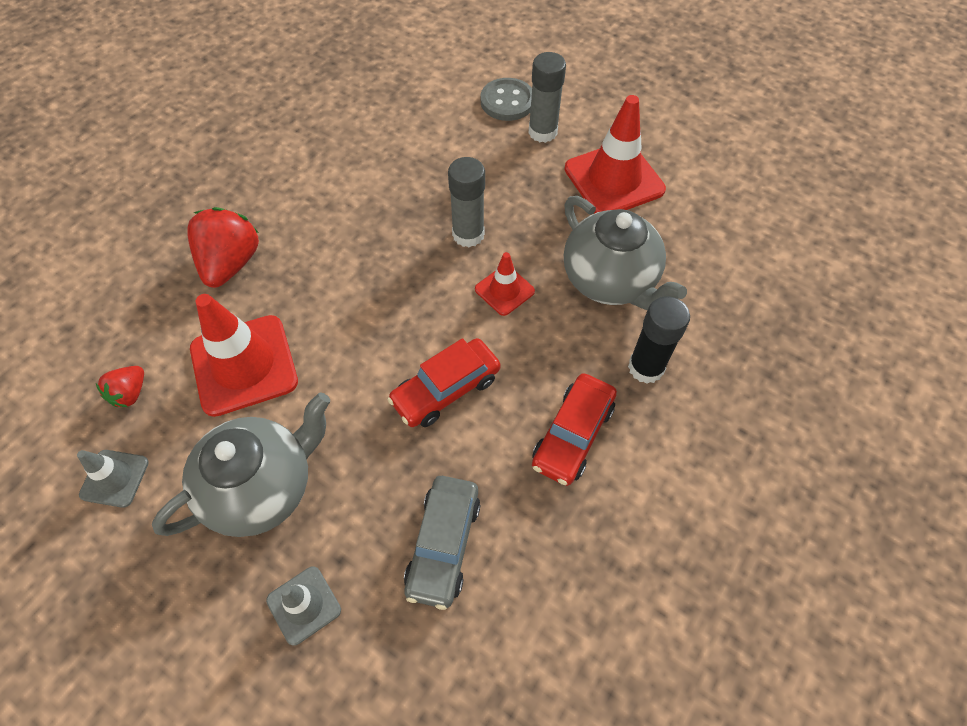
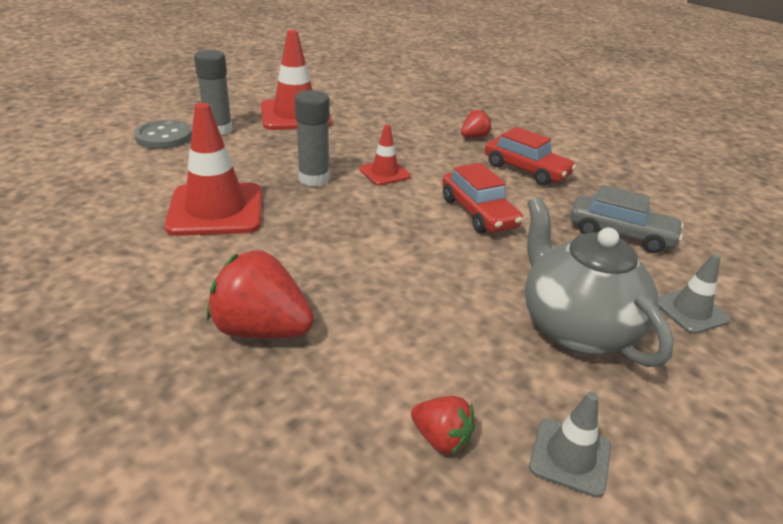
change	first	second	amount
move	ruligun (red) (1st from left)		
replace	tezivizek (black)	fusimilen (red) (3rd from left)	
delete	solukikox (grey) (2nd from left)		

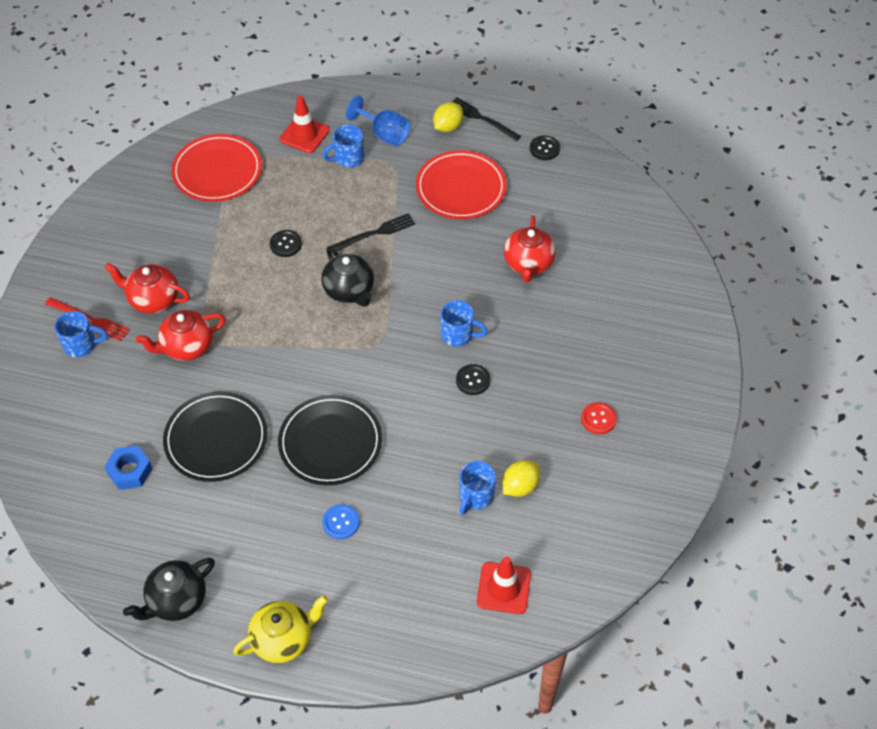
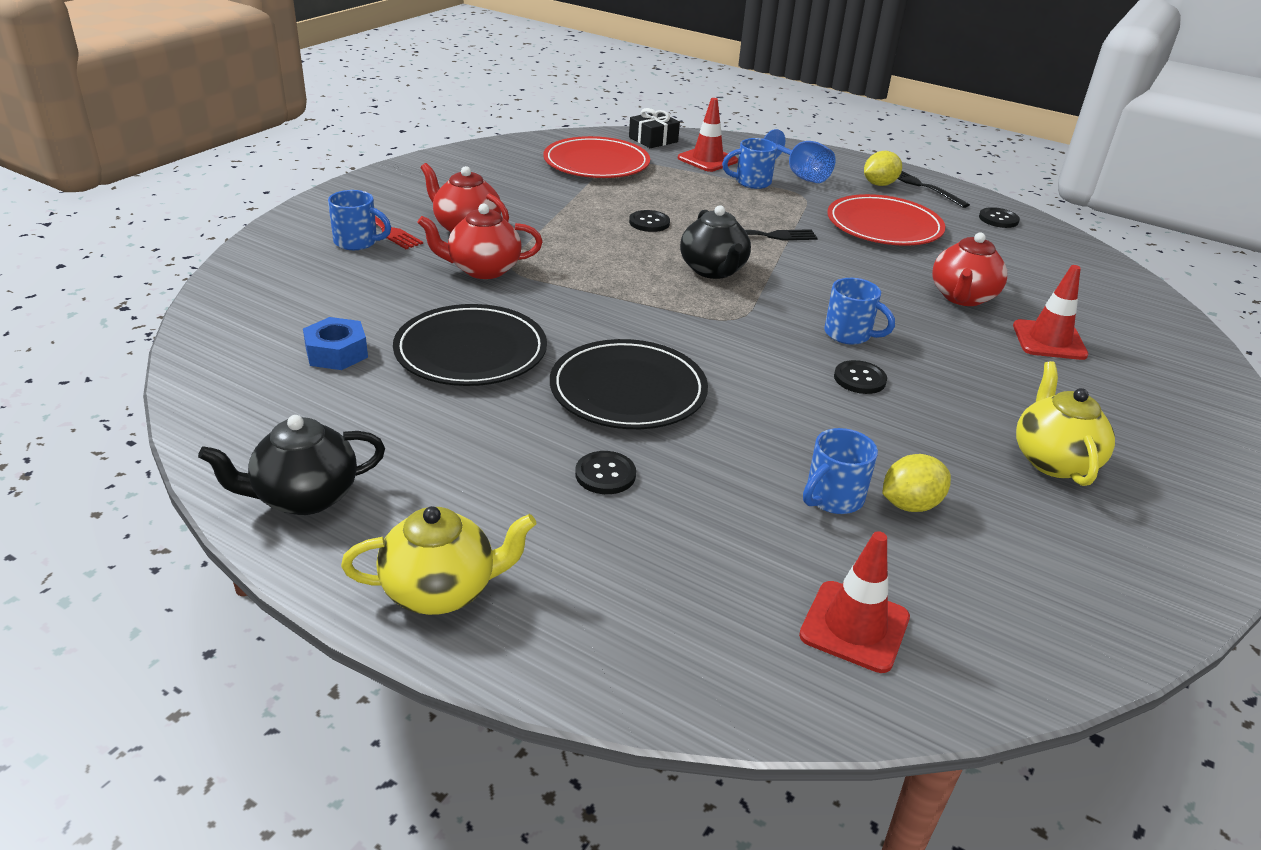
change	first	second	amount
recolor	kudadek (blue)	kudadek (black) (1st from left)	
insert		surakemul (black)	
insert		ruligun (red) (3rd from left)	
replace	kudadek (red)	solukikox (yellow) (2nd from left)	

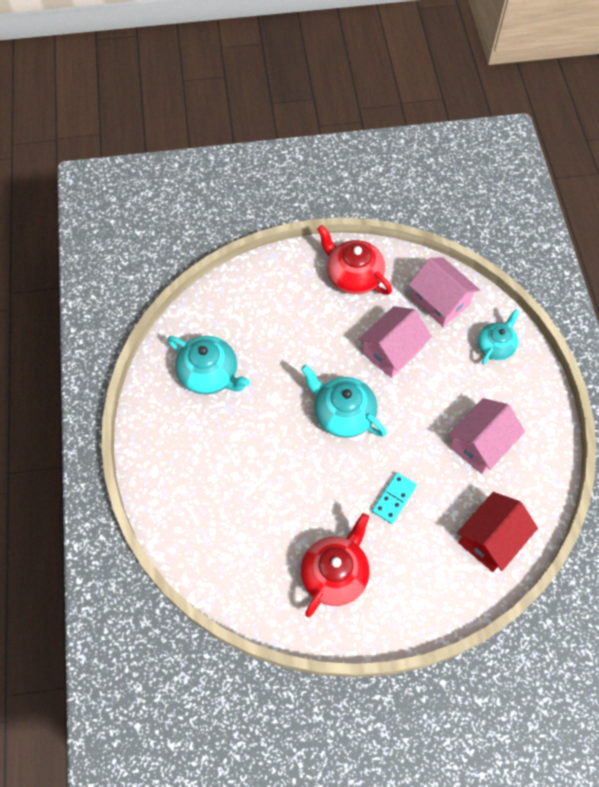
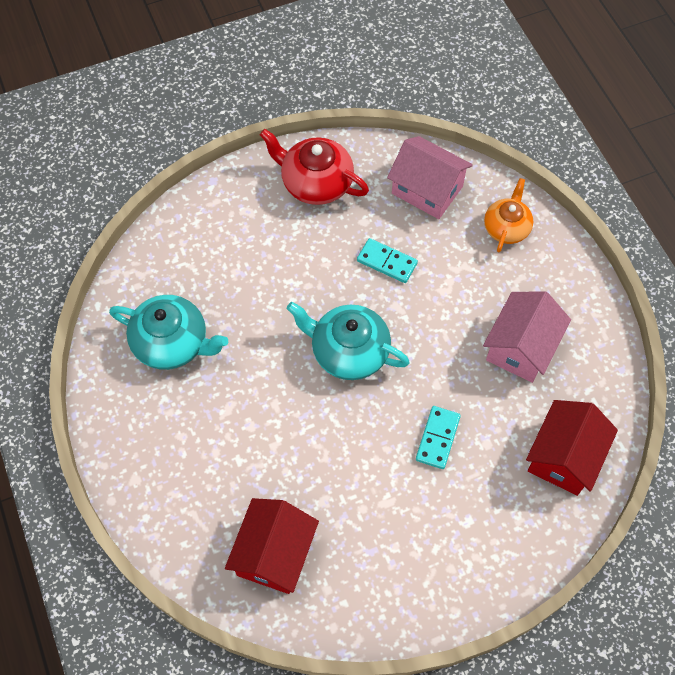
change	first	second	amount
insert		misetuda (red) (1st from left)	
replace	misetuda (pink) (1st from left)	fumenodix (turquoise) (1st from left)	
recolor	solukikox (turquoise) (3rd from left)	solukikox (orange)	
delete	solukikox (red) (1st from left)		

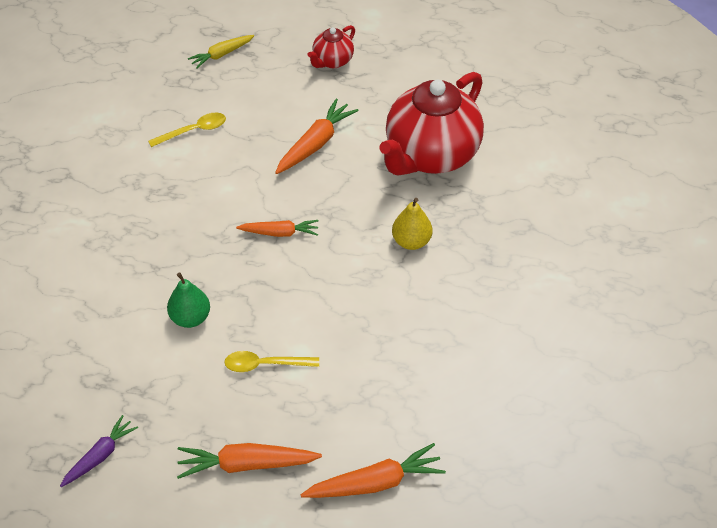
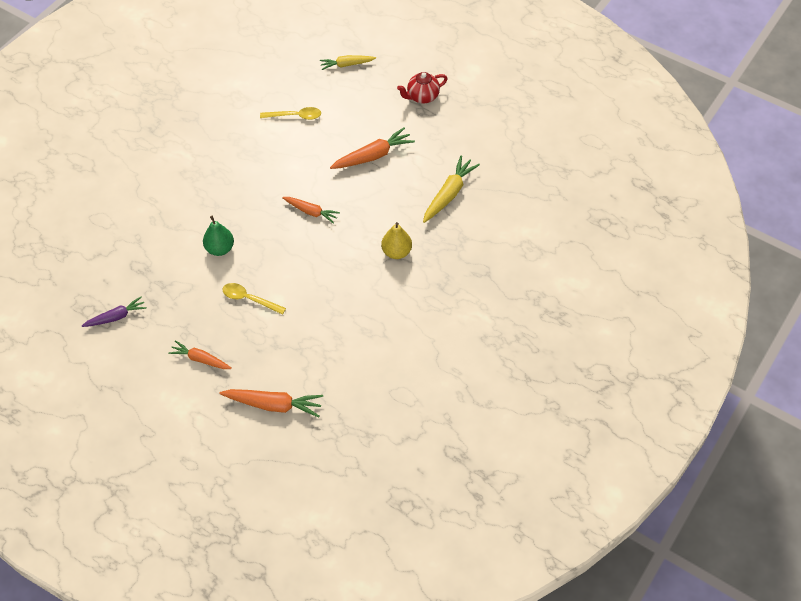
change	first	second	amount
resize	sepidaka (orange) (1st from left)		x0.66
replace	solukikox (red) (2nd from left)	sepidaka (yellow) (2nd from left)	

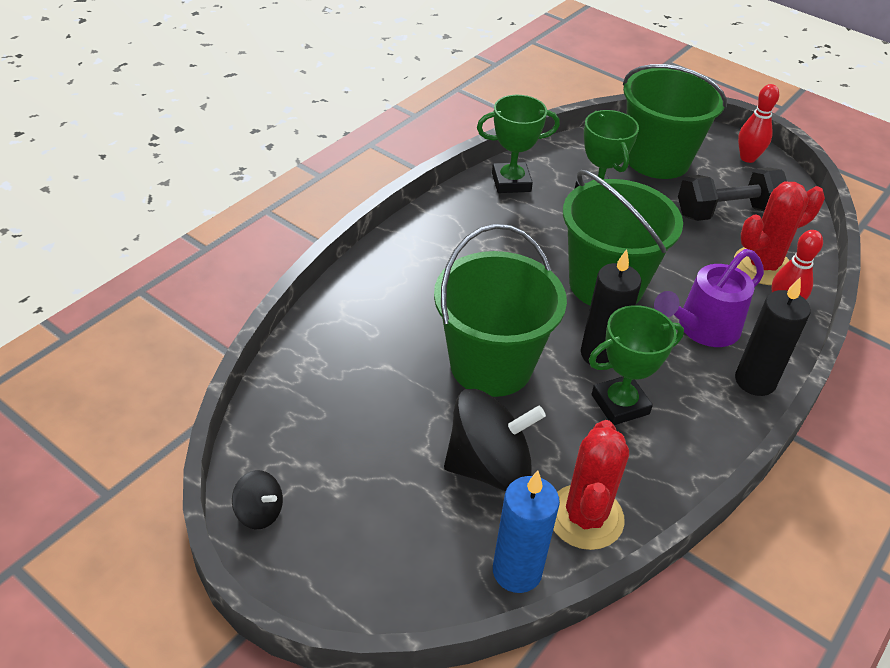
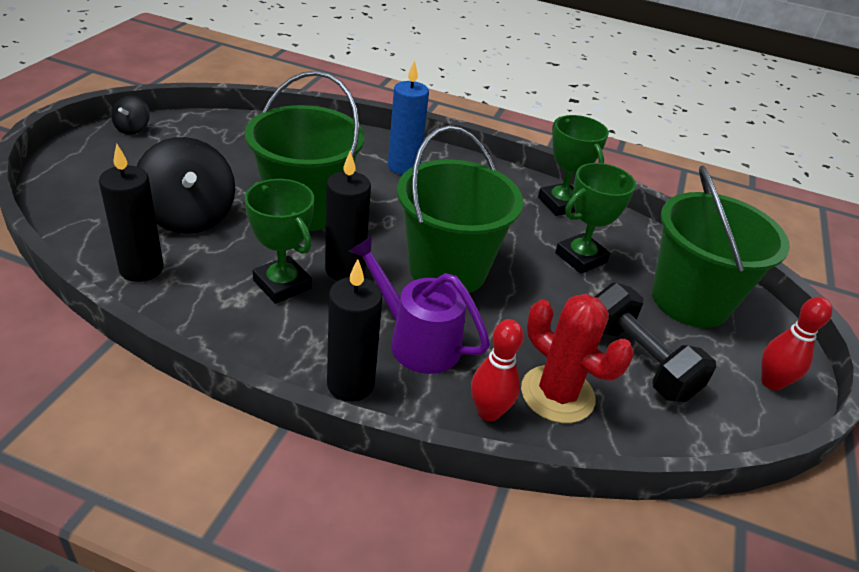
change	first	second	amount
replace	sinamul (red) (1st from left)	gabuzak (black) (1st from left)	
move	gabuzak (blue)		

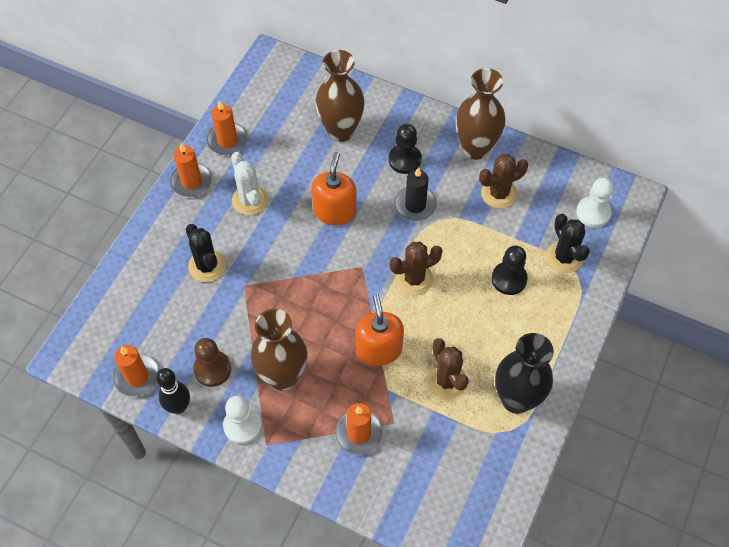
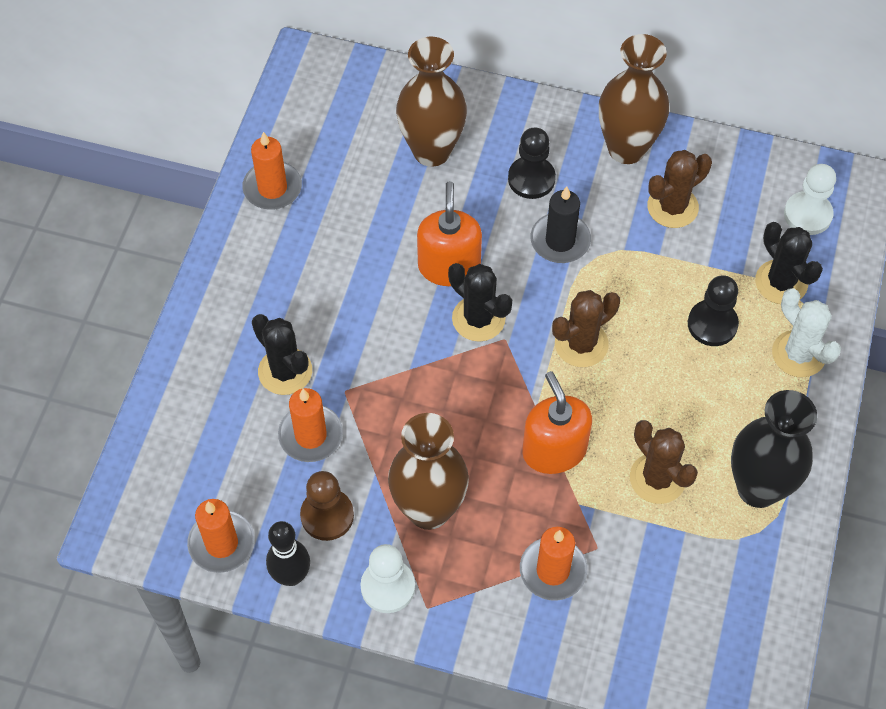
change	first	second	amount
move	gabuzak (orange) (2nd from left in the first image)	gabuzak (orange) (3rd from left)	
insert		sinamul (black) (2nd from left)	
move	sinamul (white)		

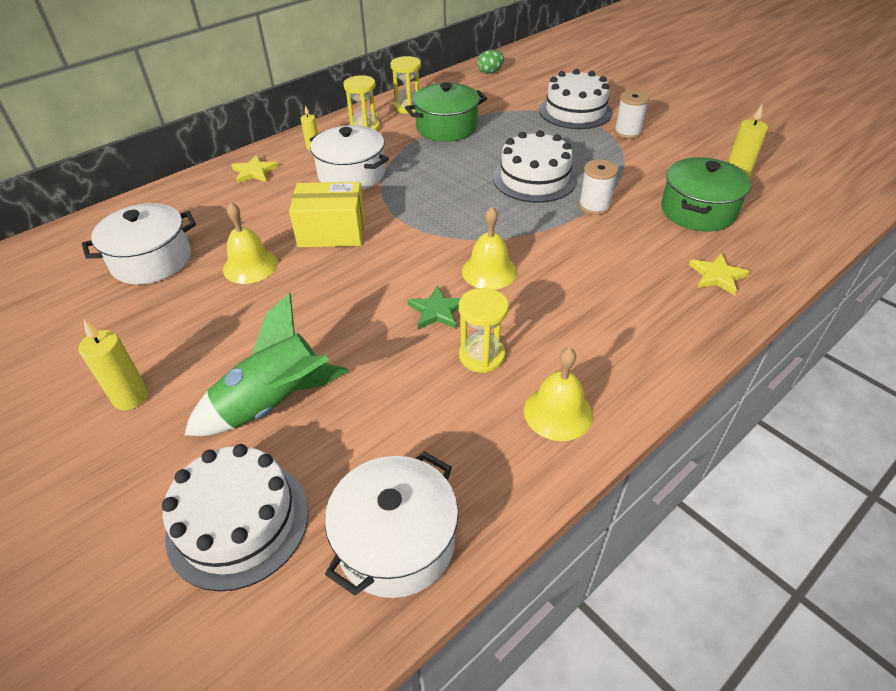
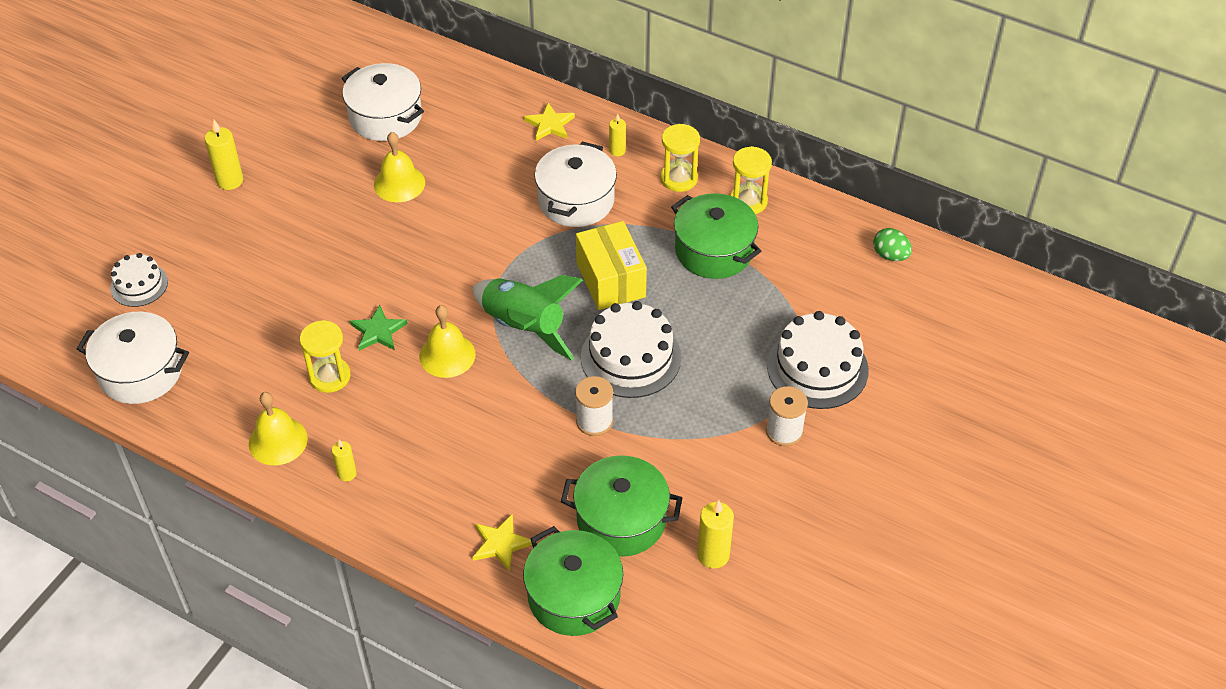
change	first	second	amount
resize	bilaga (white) (1st from left)		x0.58
insert		gabuzak (yellow) (2nd from left)	
move	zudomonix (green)		
insert		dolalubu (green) (1st from left)	
move	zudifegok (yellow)		

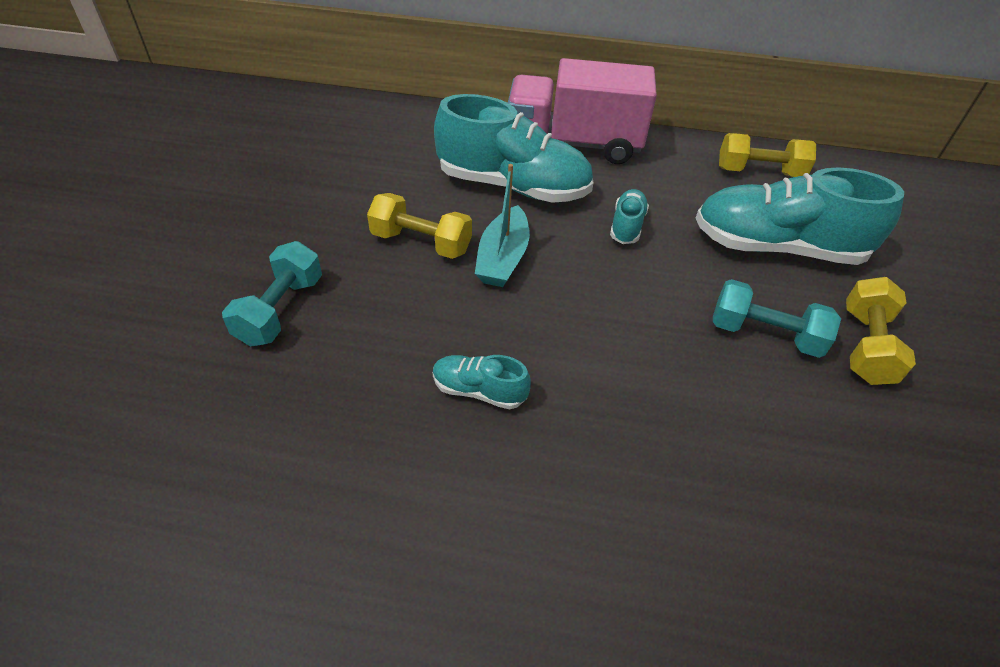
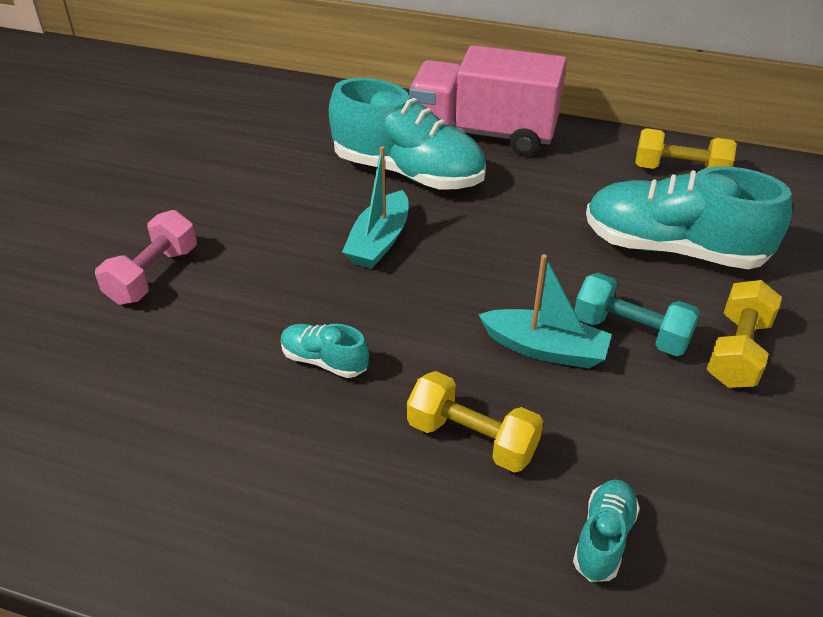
change	first	second	amount
recolor	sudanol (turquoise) (1st from left)	sudanol (pink)	
move	sudanol (yellow) (1st from left)		
insert		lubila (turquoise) (2nd from left)	
move	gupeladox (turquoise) (3rd from left)		

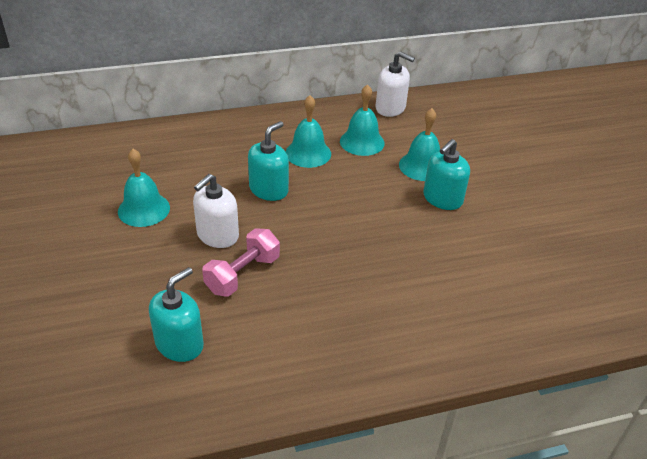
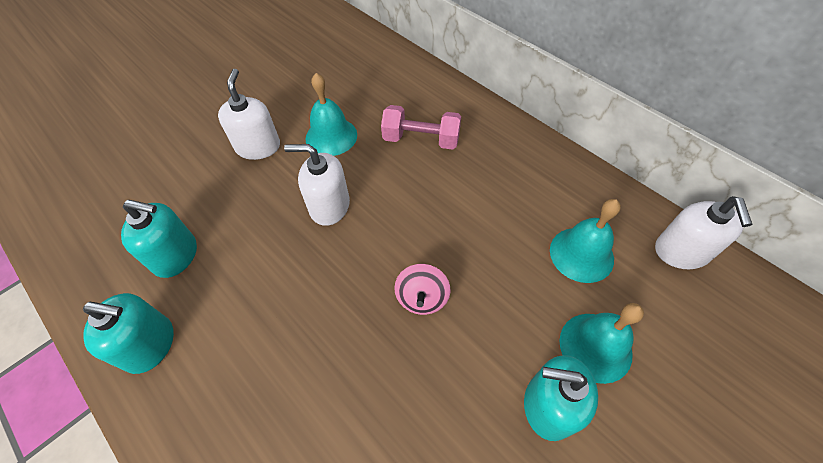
change	first	second	amount
move	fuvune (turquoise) (2nd from left in the first image)	fuvune (turquoise) (1st from left)	
insert		fuvune (white) (1st from left)	
move	sudanol (pink)		
insert		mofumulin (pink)	
delete	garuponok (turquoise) (2nd from left)		

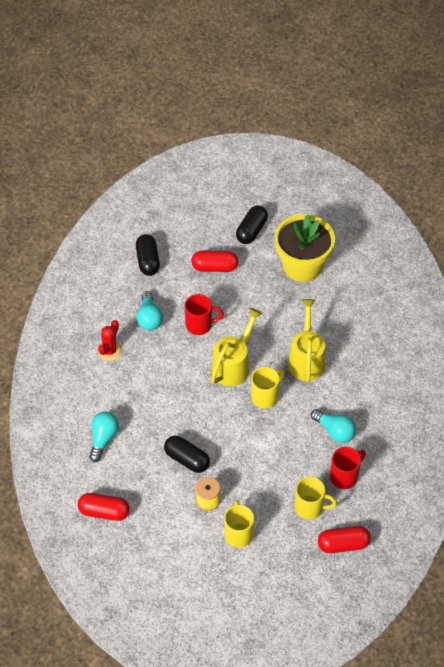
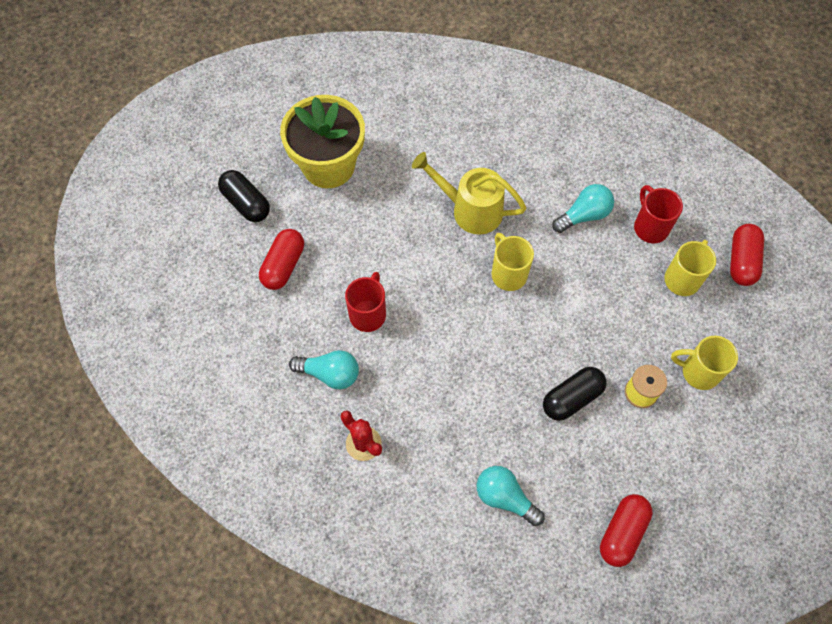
change	first	second	amount
delete	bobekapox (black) (1st from left)		
delete	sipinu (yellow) (1st from left)		

